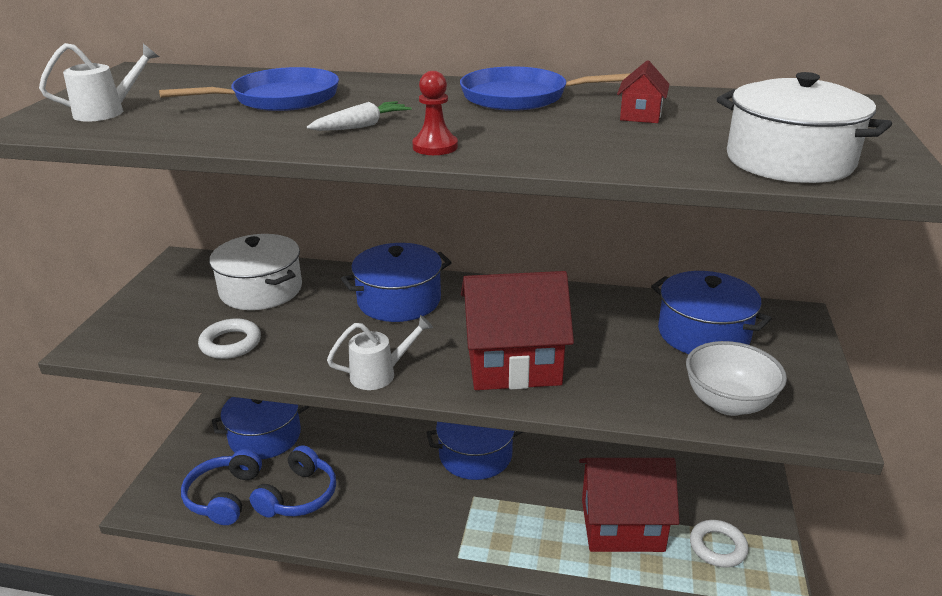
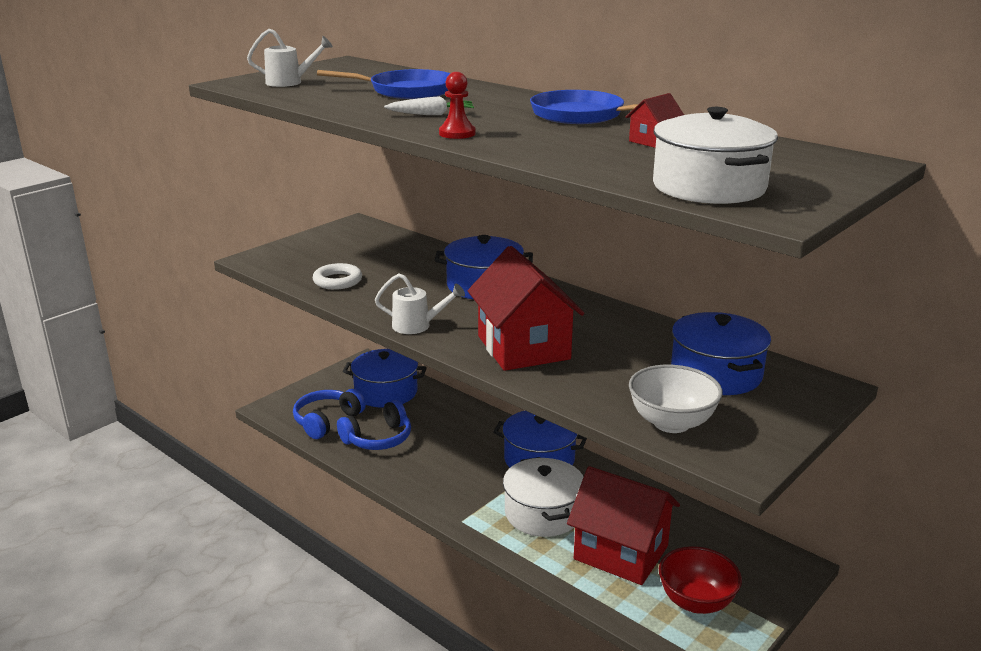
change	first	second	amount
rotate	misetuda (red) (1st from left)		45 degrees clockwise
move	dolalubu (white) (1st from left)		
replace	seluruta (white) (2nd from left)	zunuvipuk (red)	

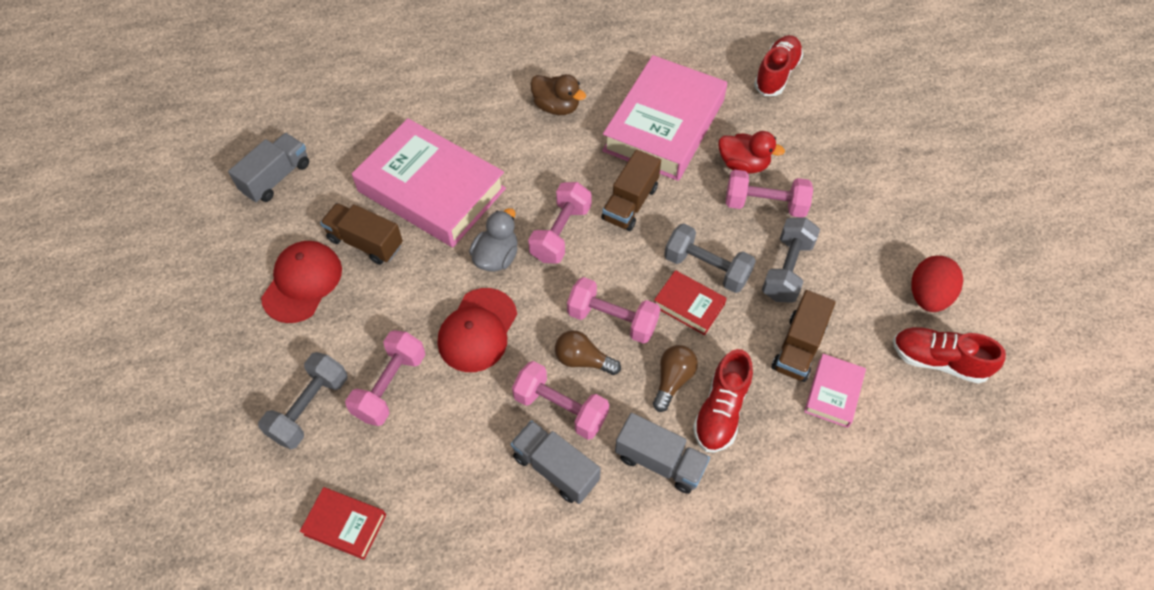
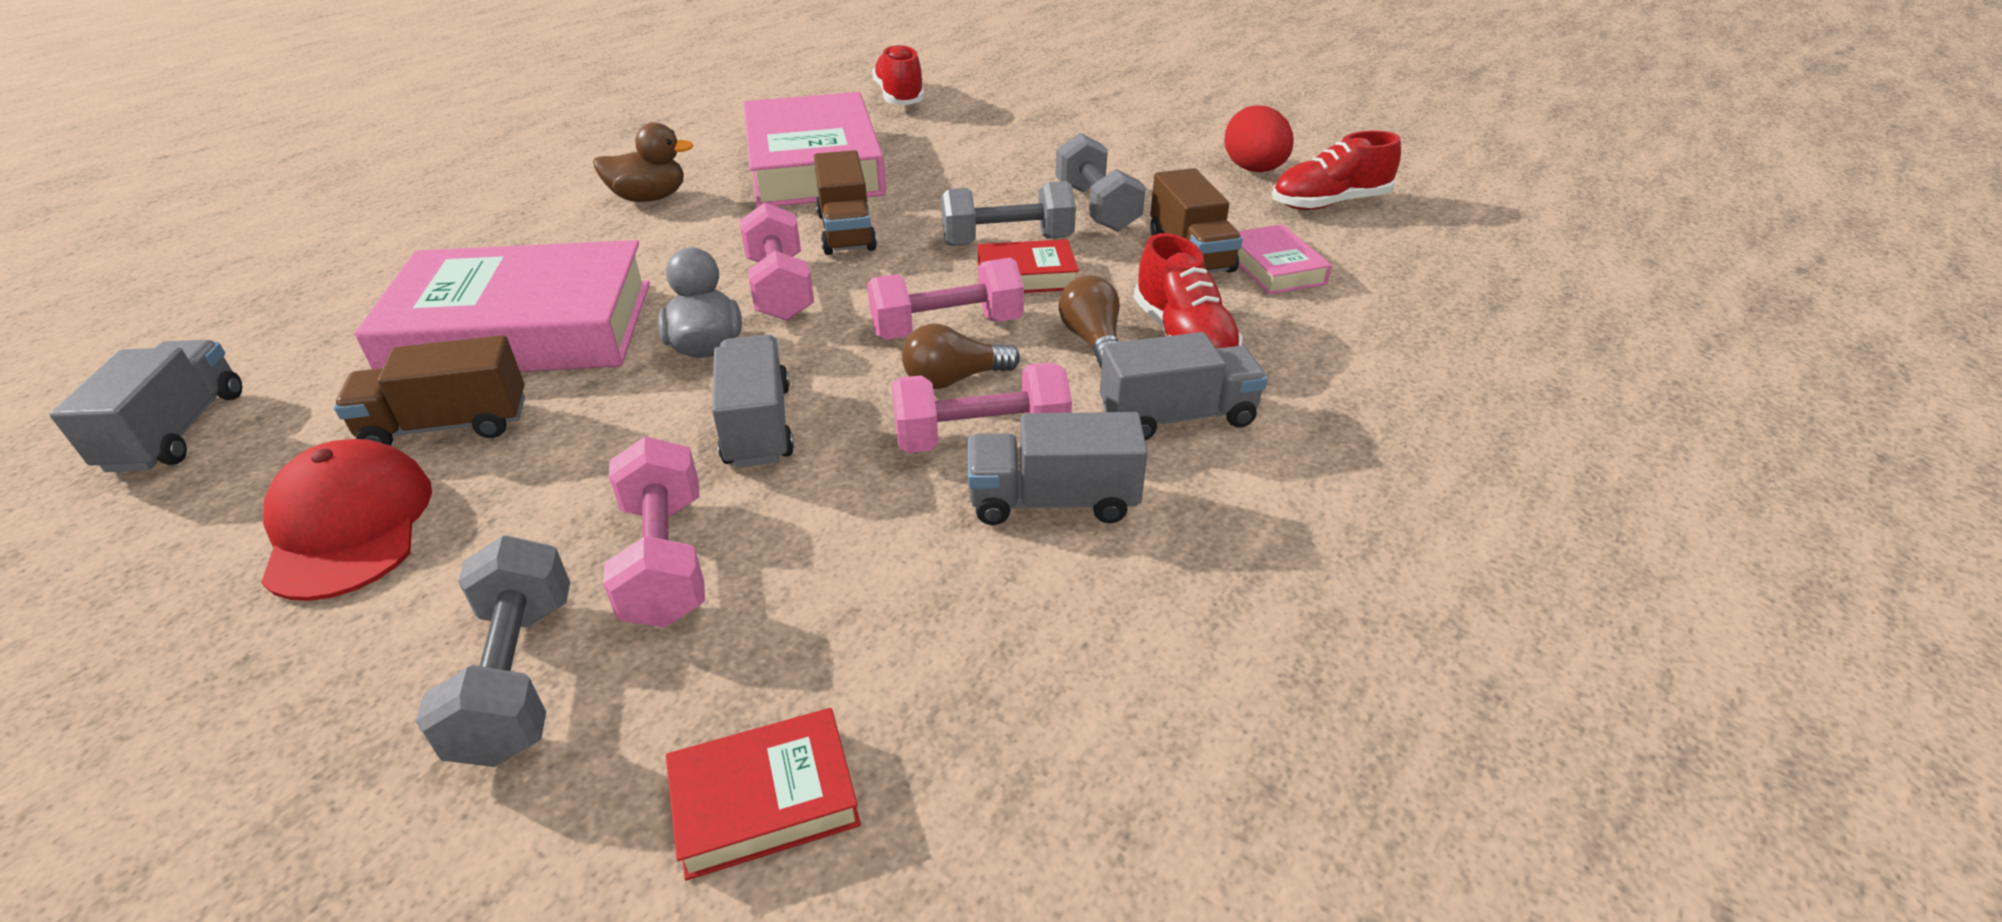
change	first	second	amount
replace	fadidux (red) (2nd from left)	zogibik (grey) (2nd from left)	
delete	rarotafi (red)		
delete	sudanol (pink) (5th from left)		

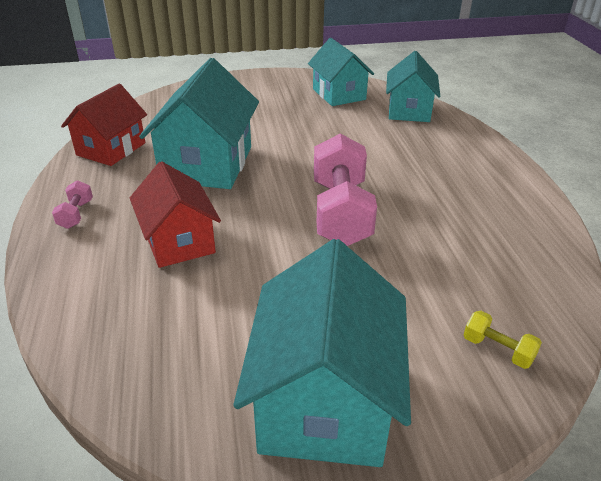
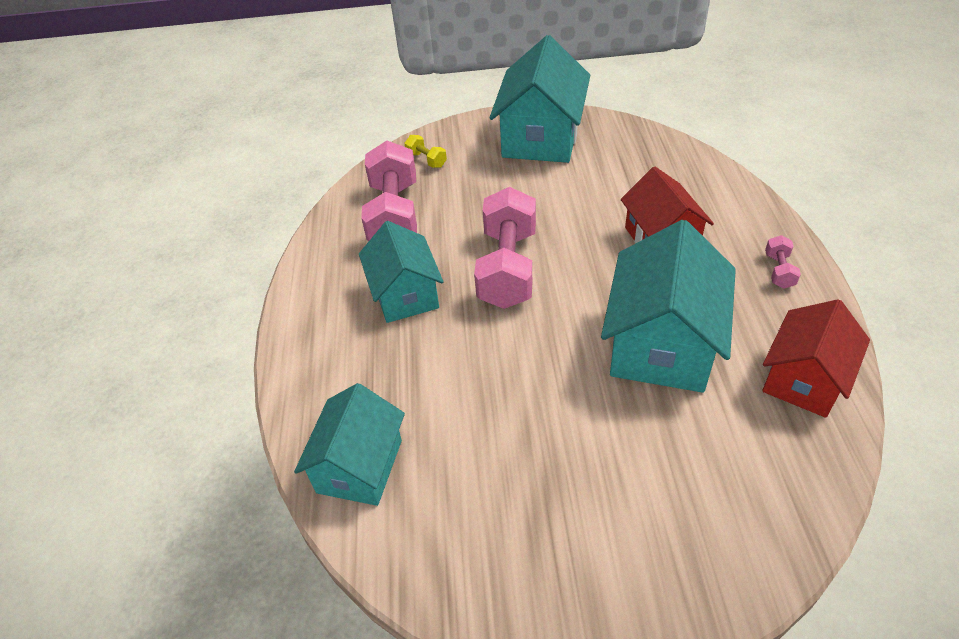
change	first	second	amount
move	misetuda (turquoise) (3rd from left in the first image)	misetuda (turquoise) (2nd from left)	
insert		sudanol (pink) (1st from left)	

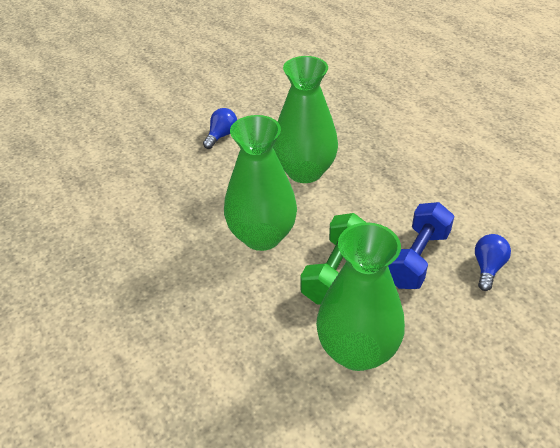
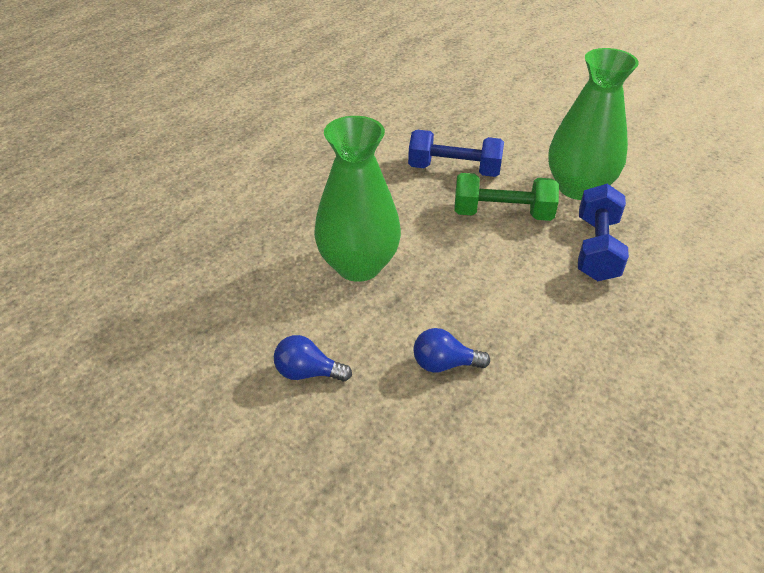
change	first	second	amount
move	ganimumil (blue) (2nd from left)		
insert		sudanol (blue) (2nd from left)	
delete	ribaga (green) (1st from left)		

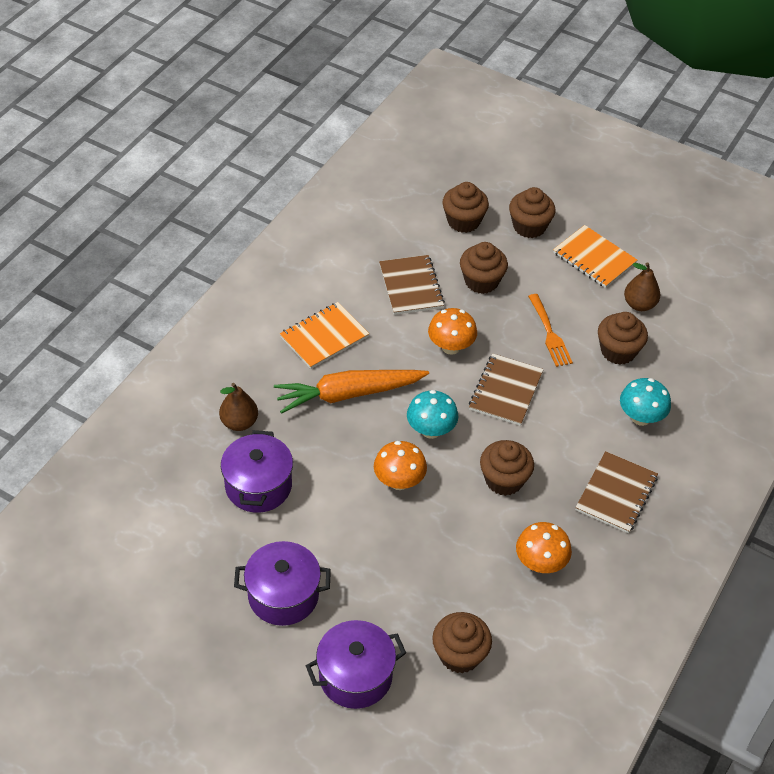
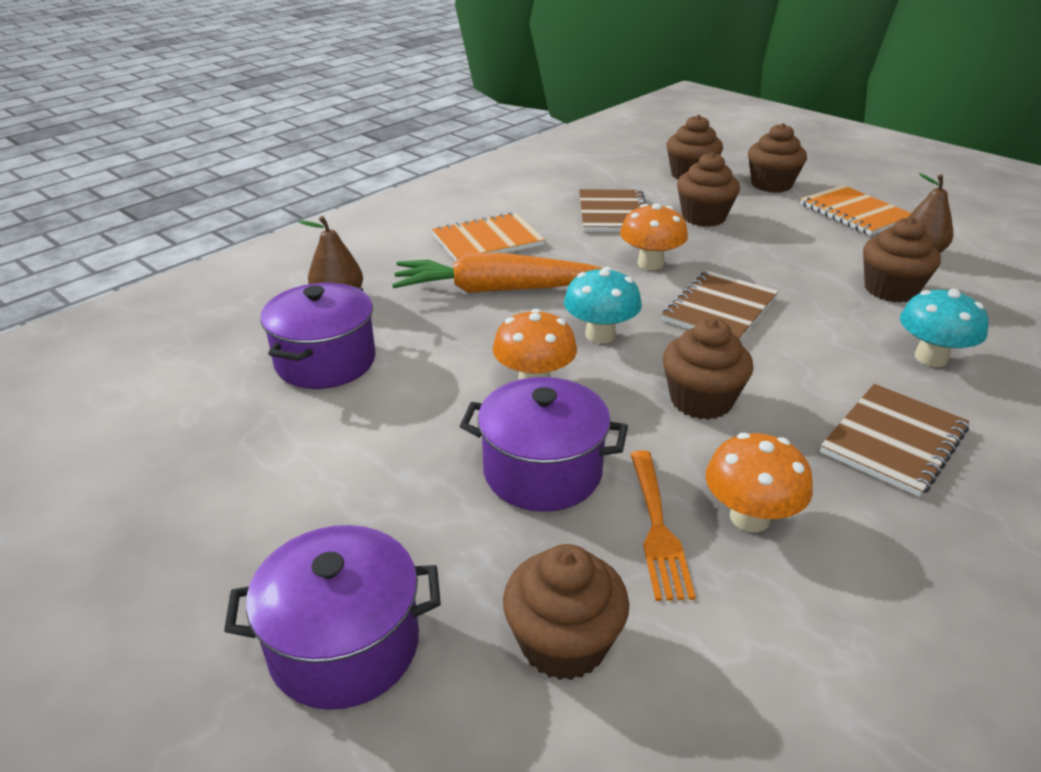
change	first	second	amount
move	dolalubu (purple) (2nd from left in the first image)	dolalubu (purple) (3rd from left)	
move	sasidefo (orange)		

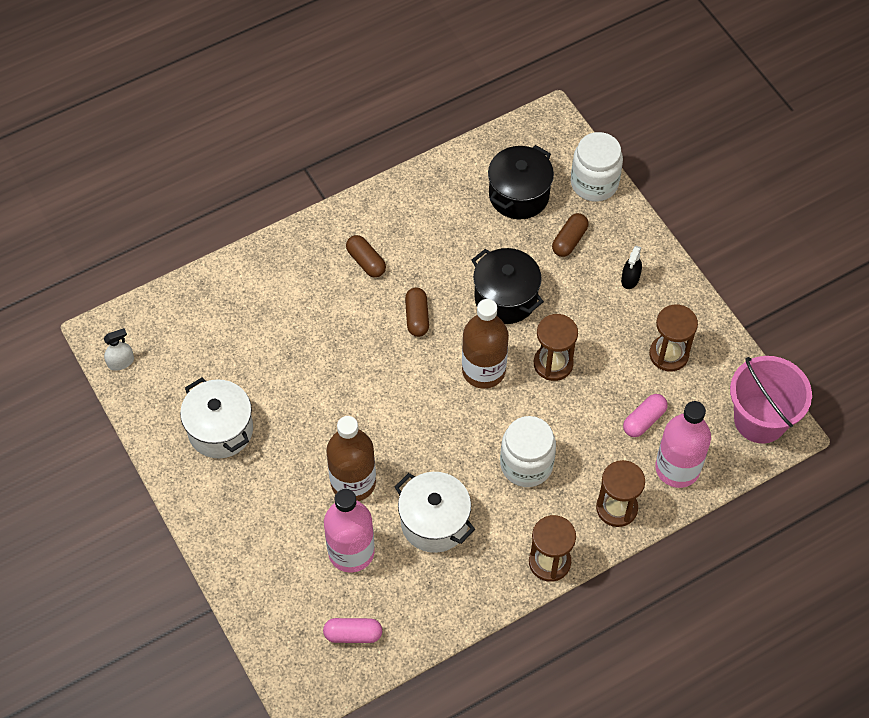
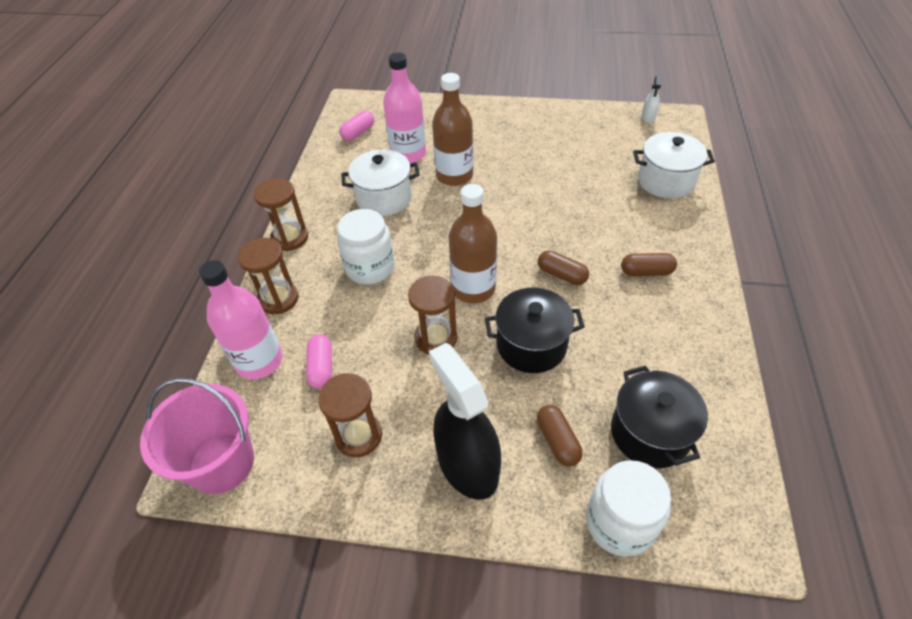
change	first	second	amount
resize	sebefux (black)		x2.35
move	dolalubu (white) (1st from left in the first image)	dolalubu (white) (2nd from left)	

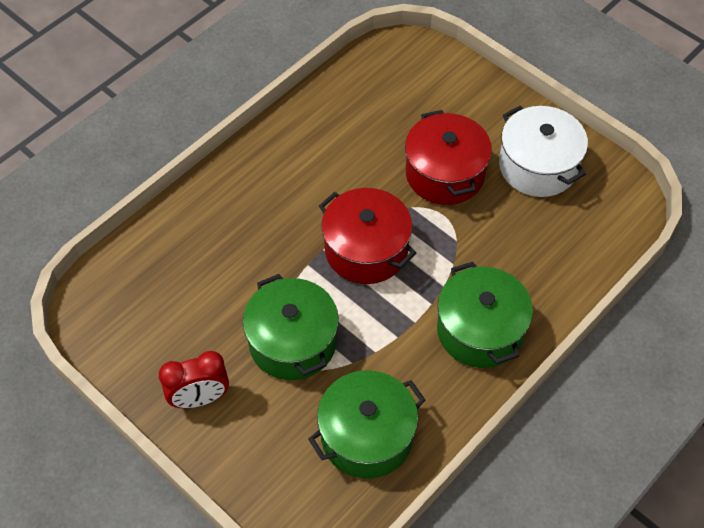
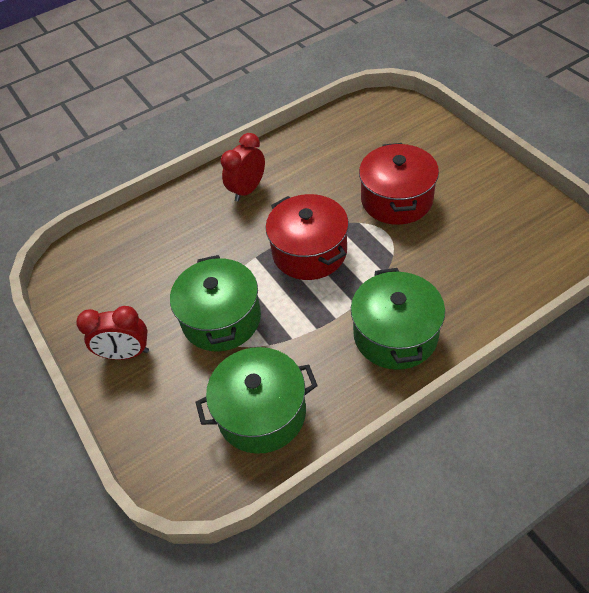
change	first	second	amount
insert		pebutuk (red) (2nd from left)	
delete	dolalubu (white)		

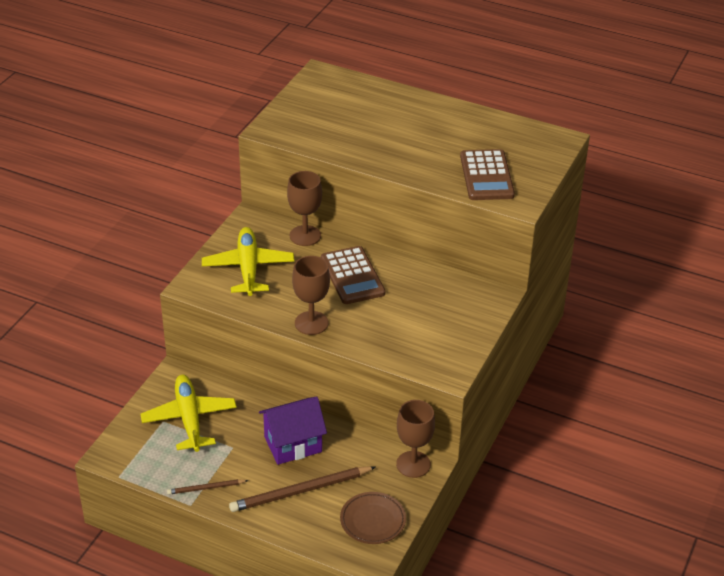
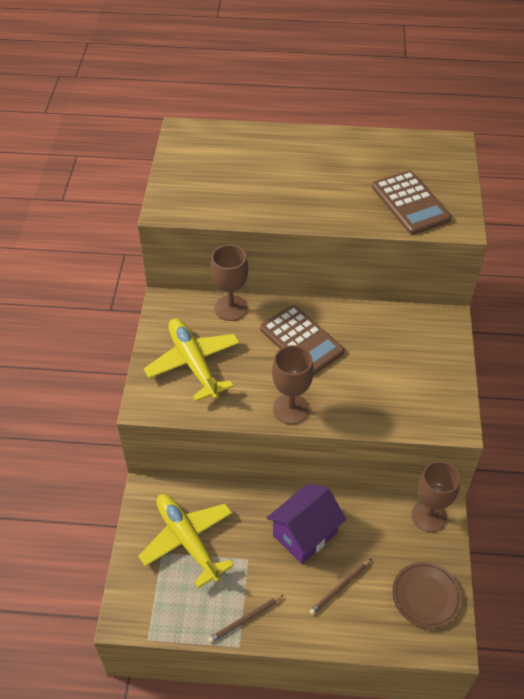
change	first	second	amount
resize	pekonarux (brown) (2nd from left)		x0.53

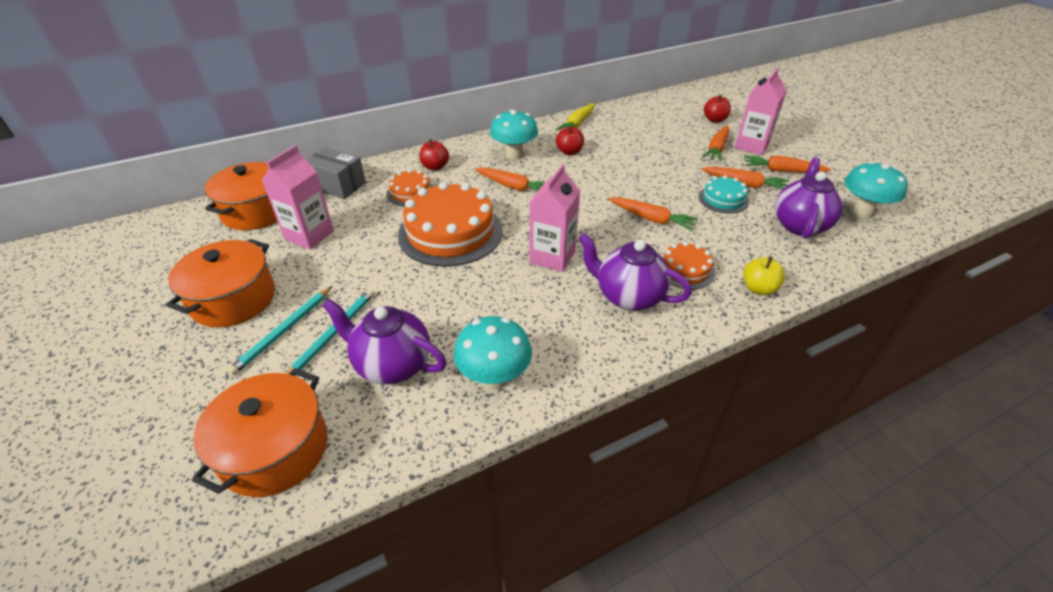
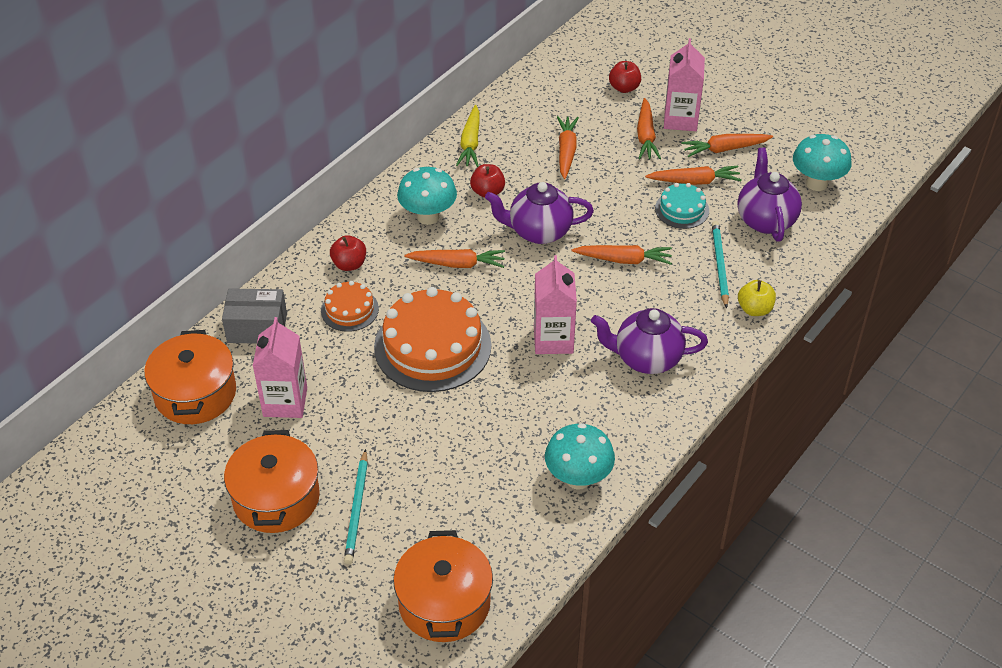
change	first	second	amount
move	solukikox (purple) (1st from left)		
insert		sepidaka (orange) (2nd from left)	
move	pekonarux (turquoise) (2nd from left)		
delete	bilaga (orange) (3rd from left)		

